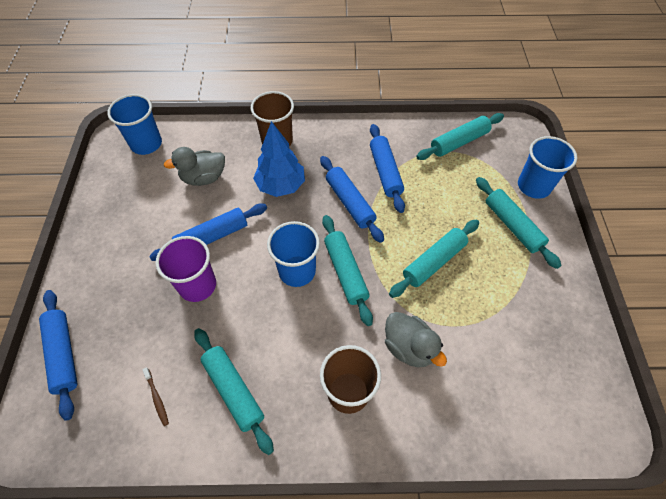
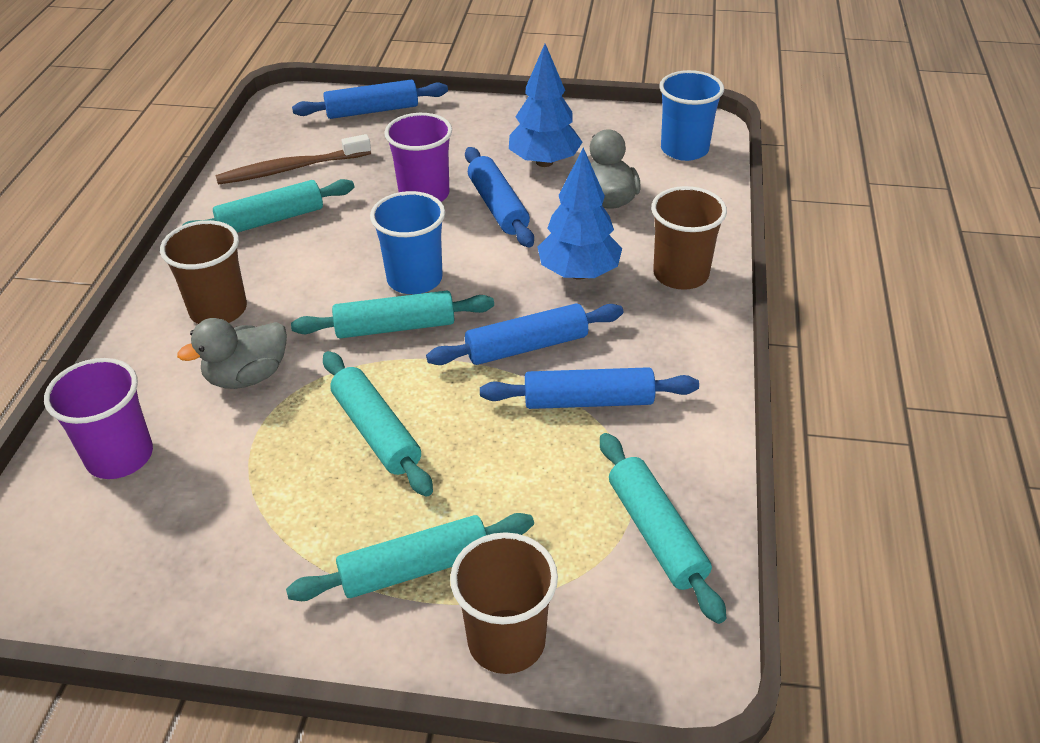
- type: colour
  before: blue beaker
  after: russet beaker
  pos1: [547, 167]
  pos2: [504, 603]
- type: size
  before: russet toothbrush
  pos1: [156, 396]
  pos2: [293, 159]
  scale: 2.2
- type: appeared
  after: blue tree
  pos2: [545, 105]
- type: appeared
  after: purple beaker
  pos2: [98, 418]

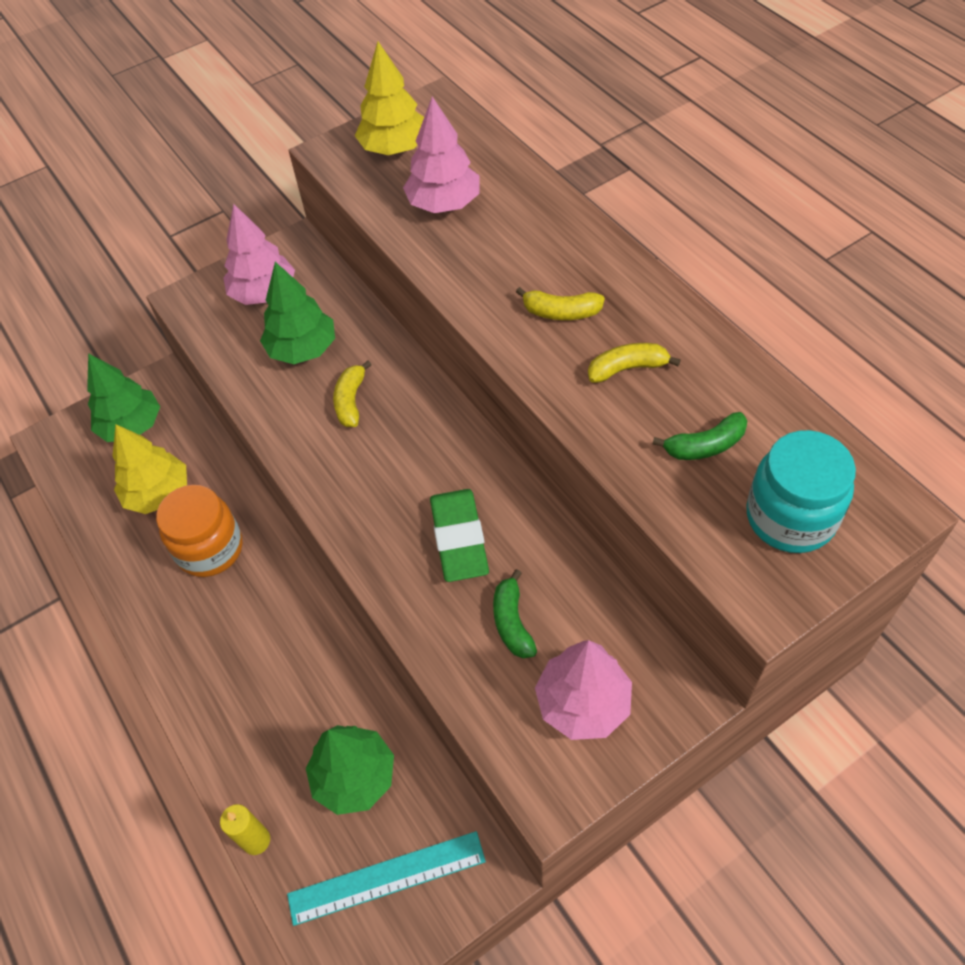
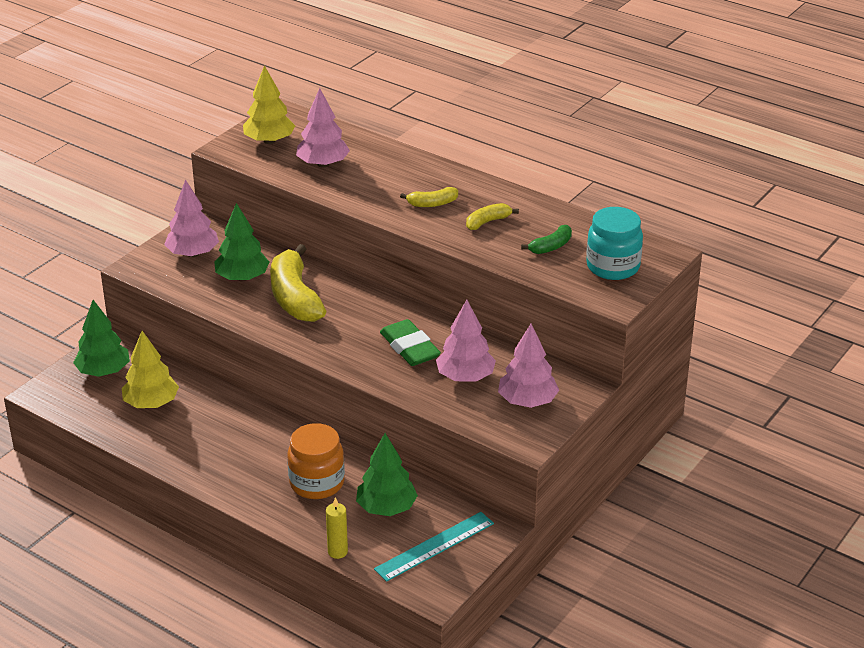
- type: size
  before: yellow banana fruit
  pos1: [352, 393]
  pos2: [298, 283]
  scale: 2.05
- type: relocated
  before: bright orange jar
  pos1: [199, 531]
  pos2: [316, 461]
- type: exchanged
  before: leaf-green banana fruit
  after: pink tree
  pos1: [515, 613]
  pos2: [466, 341]

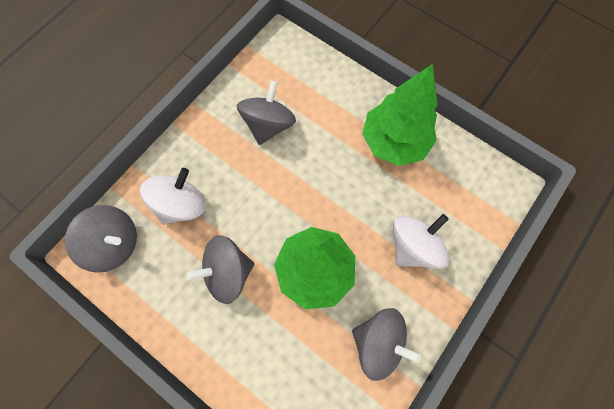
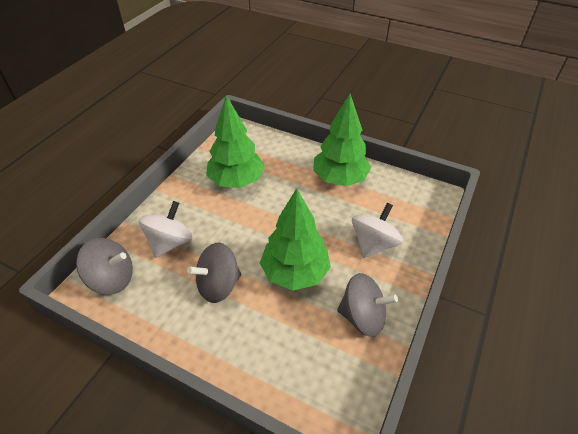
- type: exchanged
  before: ash-grey toy top
  after: leaf-green tree
  pos1: [266, 112]
  pos2: [235, 141]

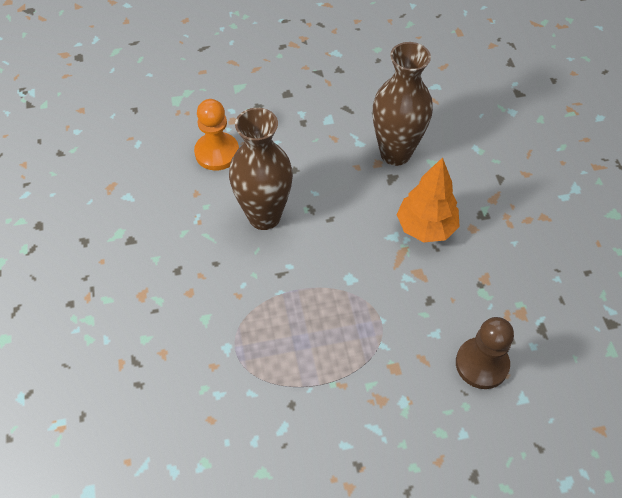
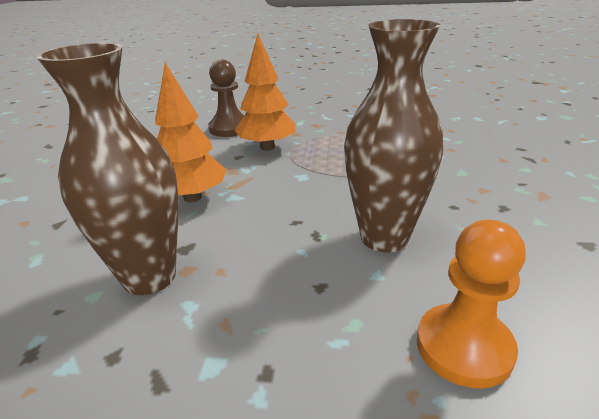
- type: appeared
  after: bright orange tree
  pos2: [265, 92]

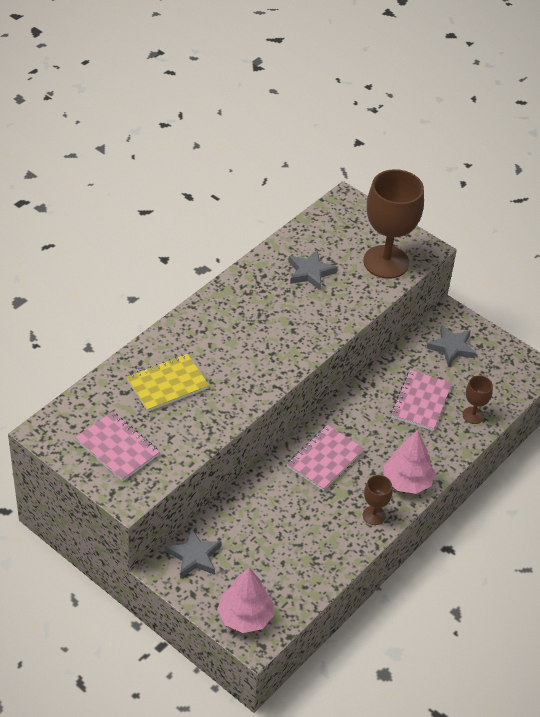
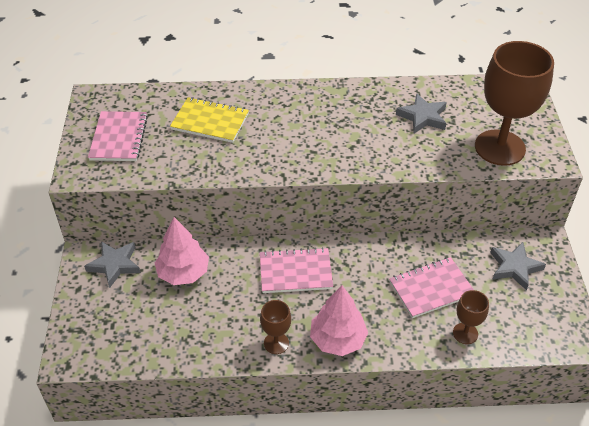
- type: relocated
  before: pink tree
  pos1: [245, 600]
  pos2: [182, 251]

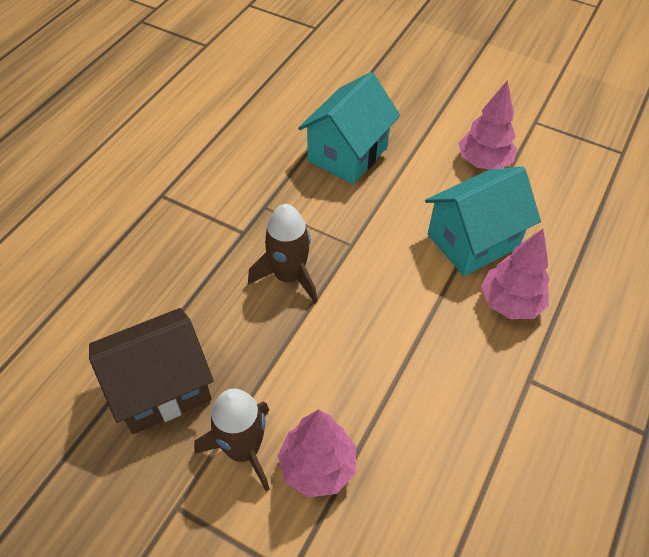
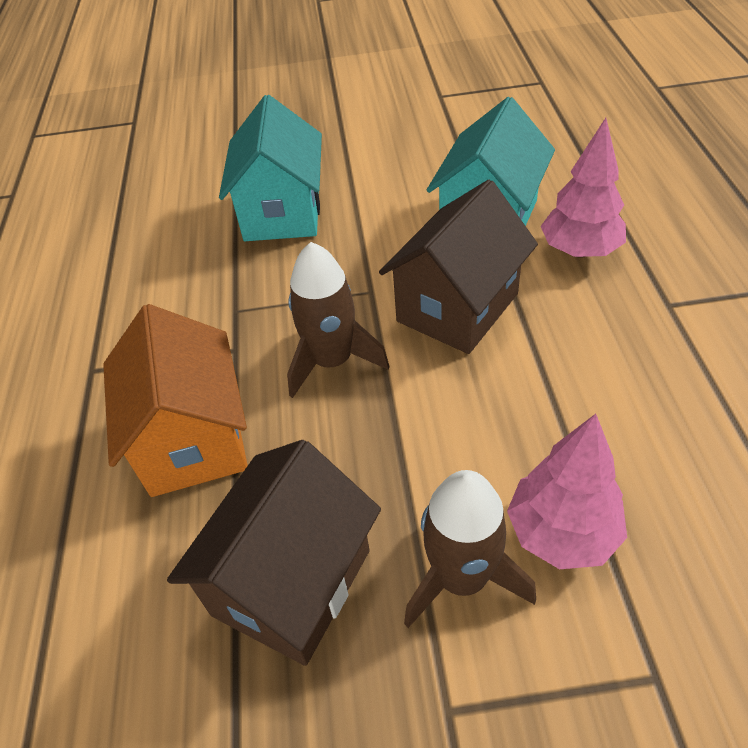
- type: missing
  before: pink tree
  pos1: [488, 124]
- type: appeared
  after: russet toy house
  pos2: [458, 267]
- type: appeared
  after: bright orange toy house
  pos2: [175, 400]

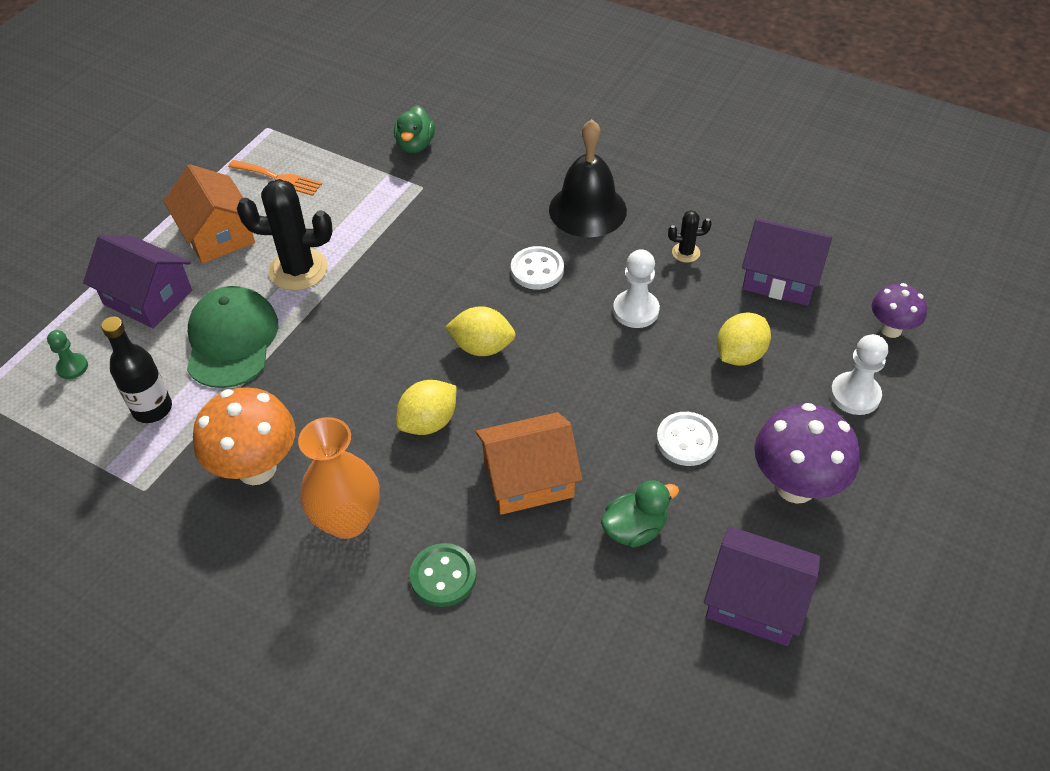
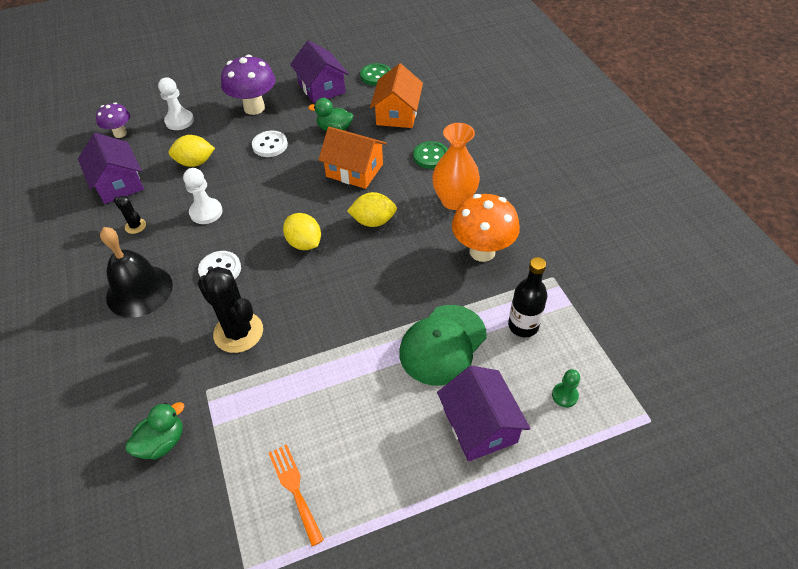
- type: relocated
  before: bright orange toy house
  pos1: [209, 214]
  pos2: [396, 95]
- type: relocated
  before: ebony cactus
  pos1: [285, 235]
  pos2: [230, 310]
- type: appeared
  after: leaf-green sewing button
  pos2: [375, 74]

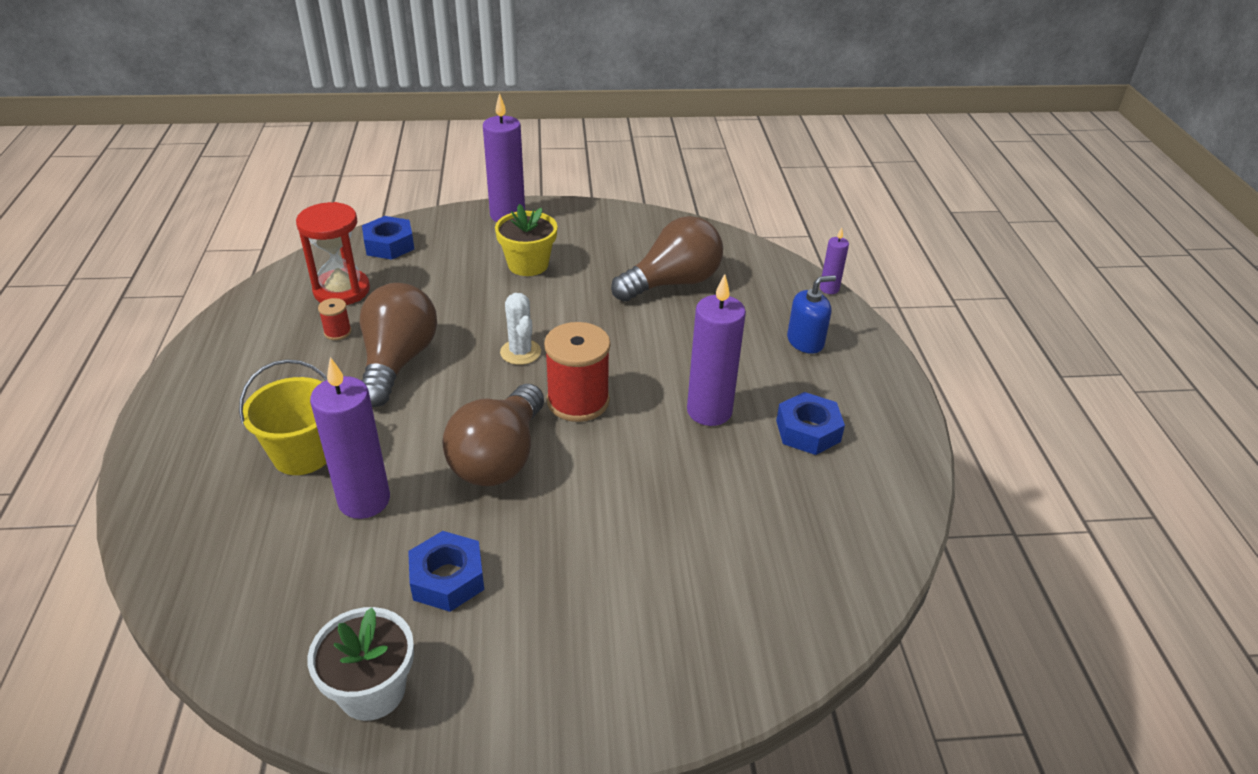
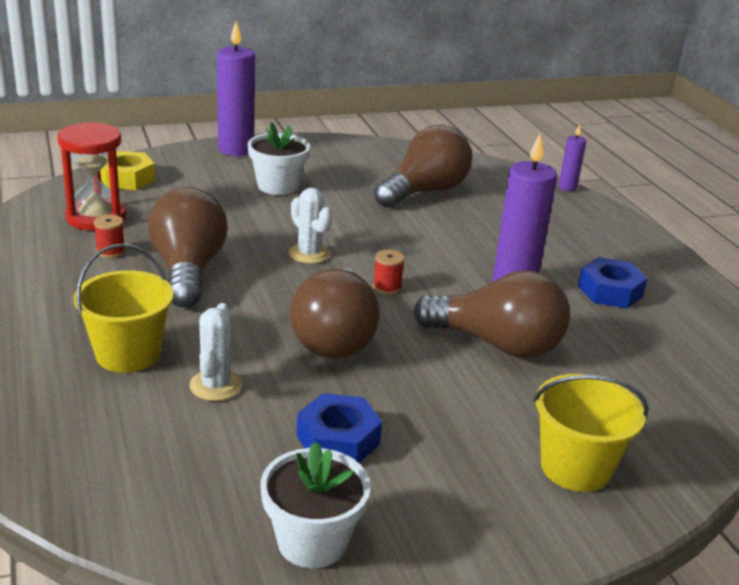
- type: colour
  before: yellow plant pot
  after: pure white plant pot
  pos1: [526, 240]
  pos2: [279, 158]
- type: colour
  before: blue hex nut
  after: yellow hex nut
  pos1: [388, 238]
  pos2: [127, 170]
- type: missing
  before: blue soap dispenser
  pos1: [811, 314]
- type: size
  before: red reel of thread
  pos1: [577, 372]
  pos2: [389, 271]
  scale: 0.46
- type: exchanged
  before: purple candle
  after: pure white cactus
  pos1: [350, 438]
  pos2: [215, 352]
- type: appeared
  after: russet lightbulb
  pos2: [492, 314]
- type: appeared
  after: yellow bucket
  pos2: [591, 433]

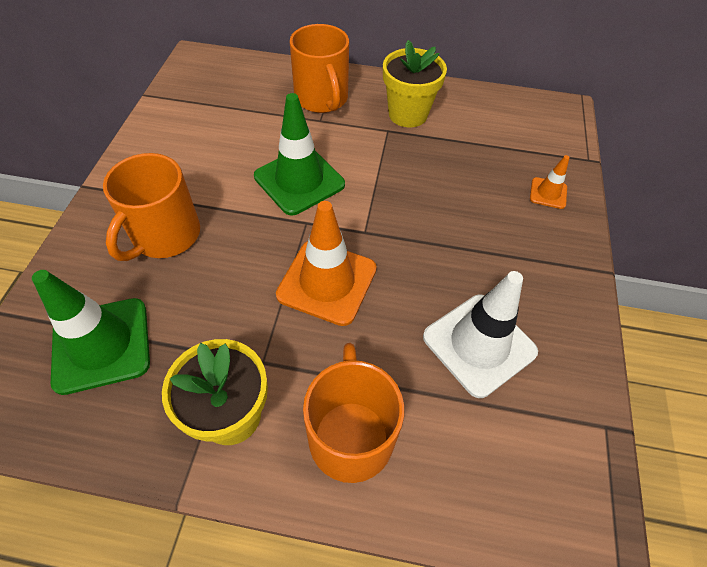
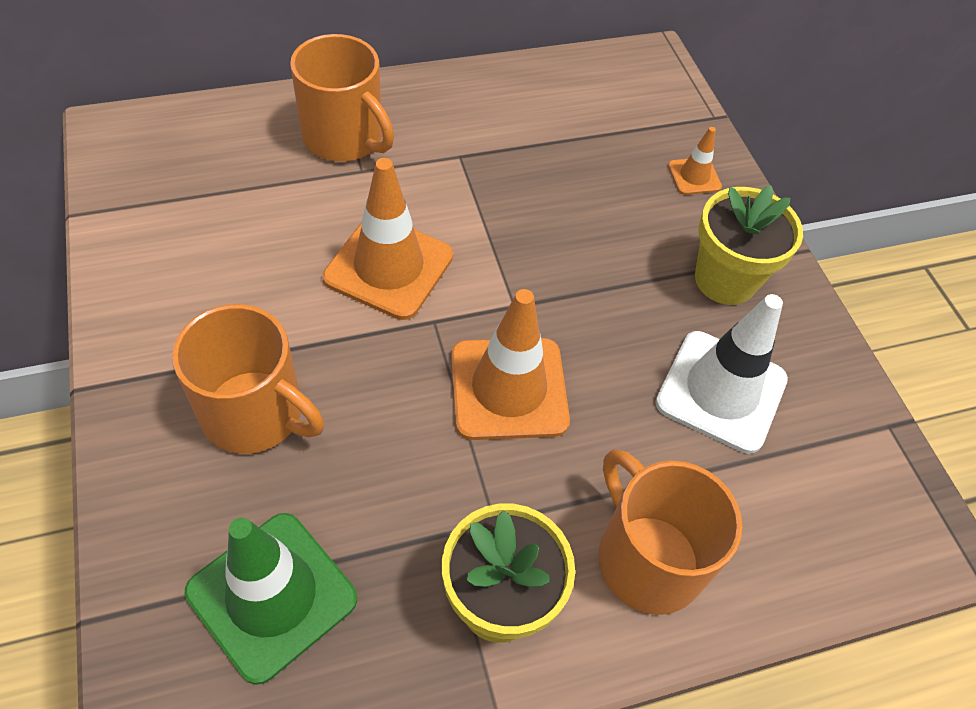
- type: relocated
  before: yellow plant pot
  pos1: [415, 83]
  pos2: [749, 245]
- type: colour
  before: leaf-green safety cone
  after: bright orange safety cone
  pos1: [299, 154]
  pos2: [388, 239]
- type: spun
  before: bright orange coffee mug
  pos1: [151, 207]
  pos2: [248, 379]
  turn: -60

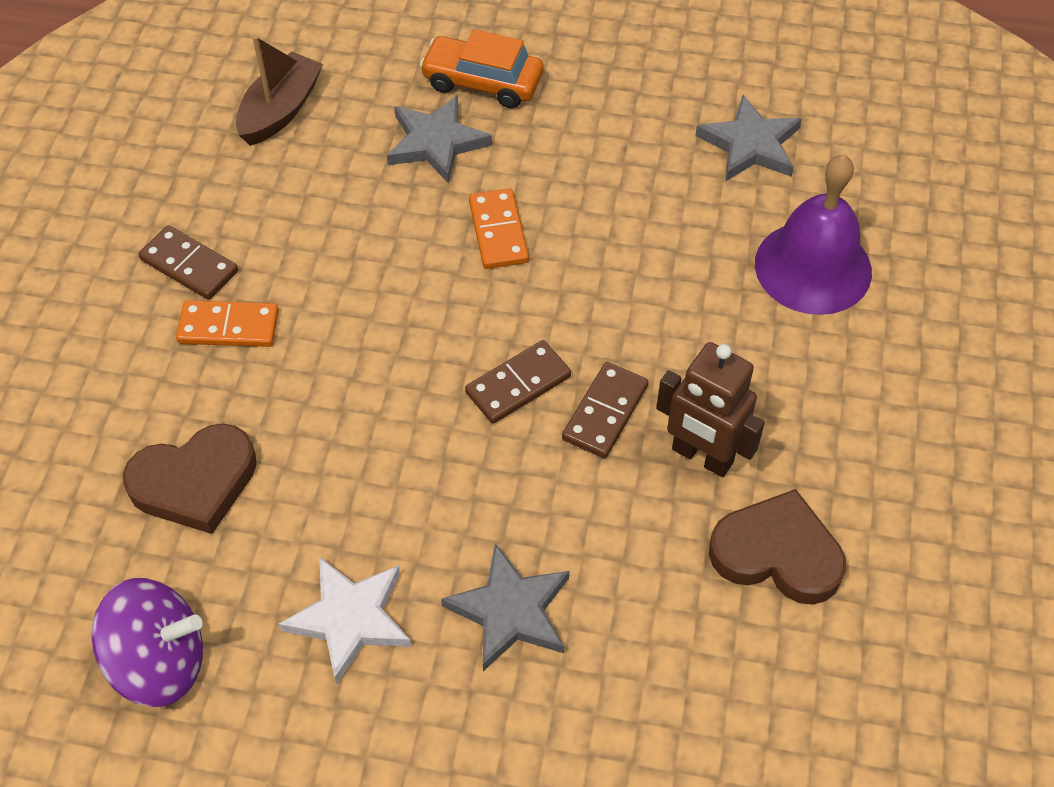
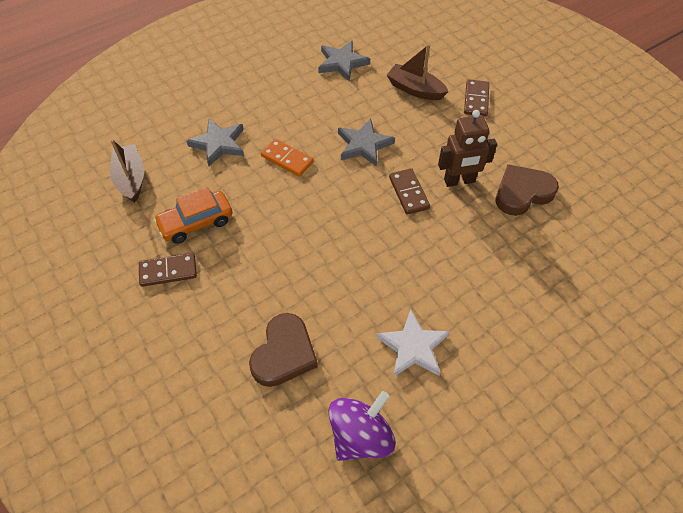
- type: relocated
  before: bright orange automobile
  pos1: [482, 68]
  pos2: [193, 215]
- type: exchanged
  before: purple hand bell
  after: russet toy boat
  pos1: [813, 234]
  pos2: [418, 72]
- type: missing
  before: bright orange domino piece
  pos1: [227, 323]
- type: relocated
  before: russet domino piece
  pos1: [518, 382]
  pos2: [476, 98]
- type: relocated
  before: ash-grey star shape
  pos1: [505, 607]
  pos2: [366, 142]

